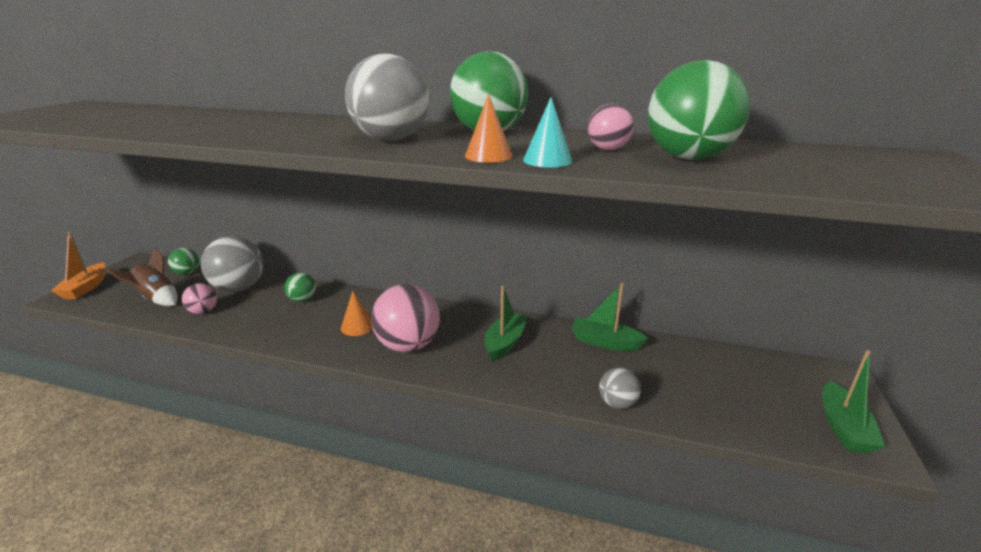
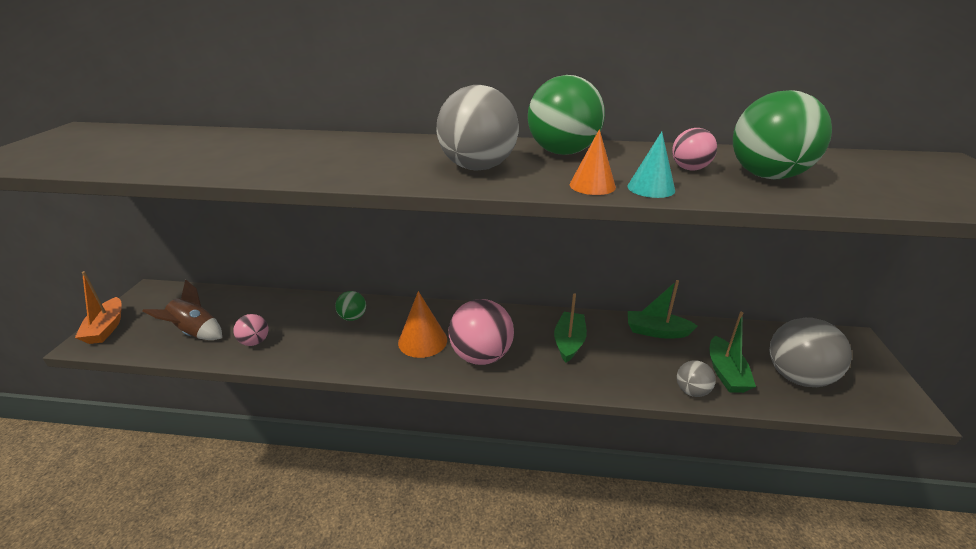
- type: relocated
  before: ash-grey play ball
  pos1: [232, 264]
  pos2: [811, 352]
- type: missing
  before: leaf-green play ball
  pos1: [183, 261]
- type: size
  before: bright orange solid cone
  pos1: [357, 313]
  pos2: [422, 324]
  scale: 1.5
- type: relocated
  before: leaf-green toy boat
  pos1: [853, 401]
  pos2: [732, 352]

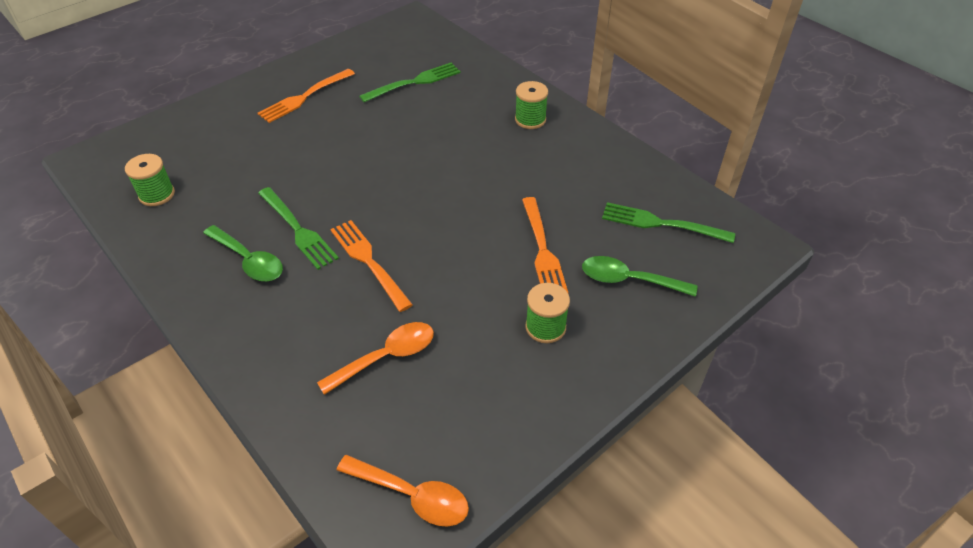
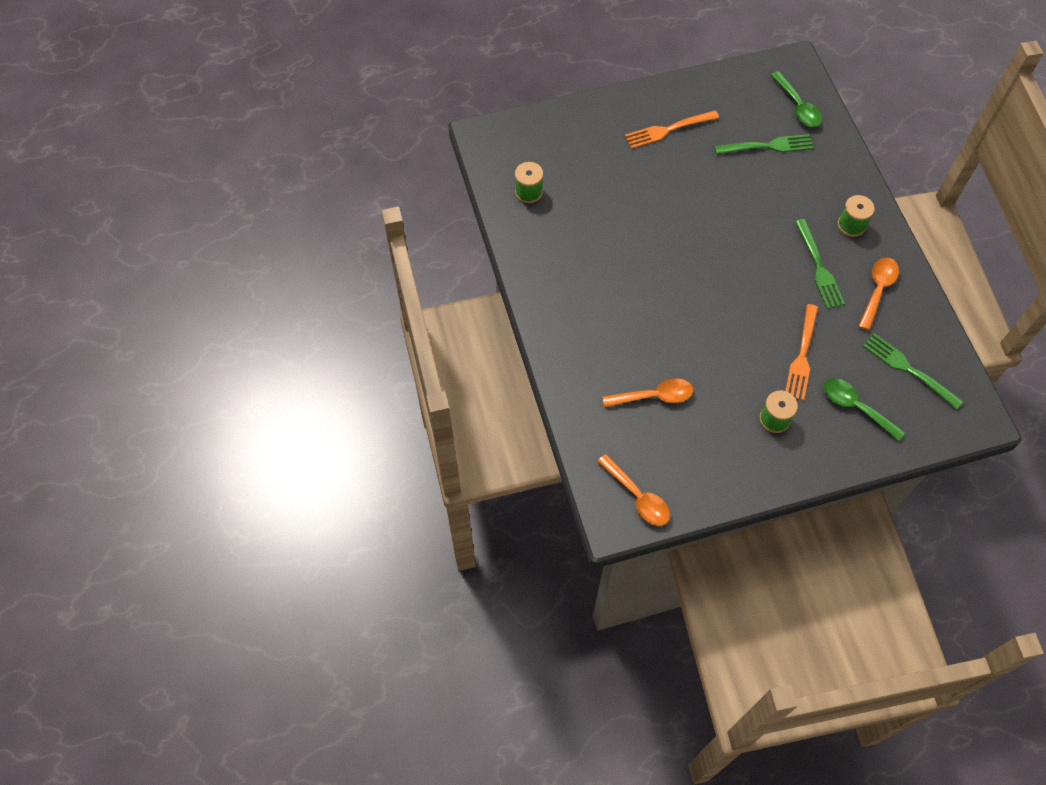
- type: relocated
  before: leaf-green fork
  pos1: [298, 228]
  pos2: [820, 264]
- type: missing
  before: bright orange fork
  pos1: [371, 266]
- type: relocated
  before: leaf-green spoon
  pos1: [243, 253]
  pos2: [796, 99]
- type: appeared
  after: bright orange spoon
  pos2: [878, 294]

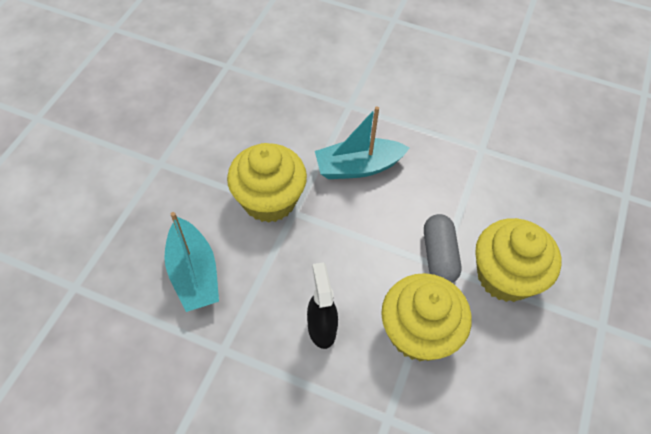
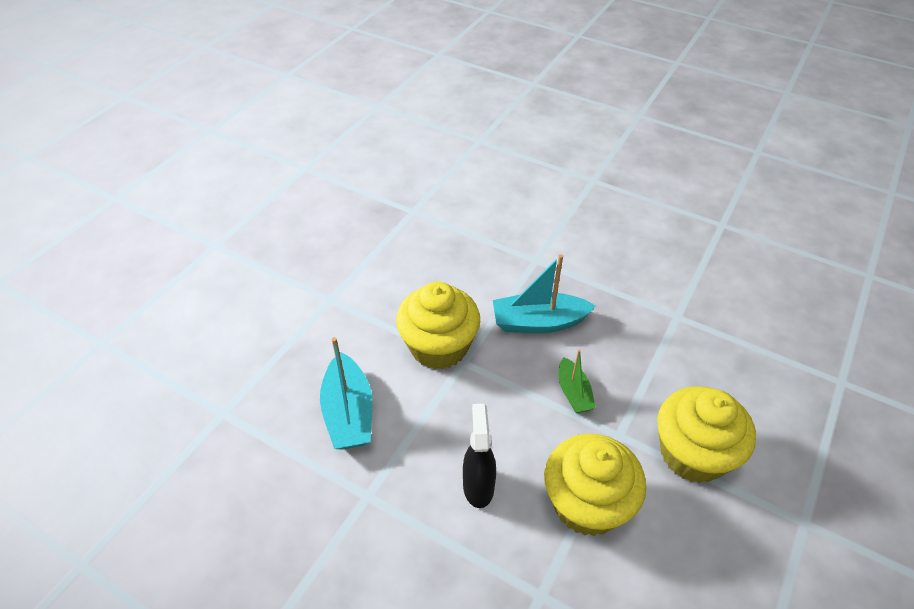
- type: missing
  before: ash-grey pill shape
  pos1: [442, 248]
- type: appeared
  after: leaf-green toy boat
  pos2: [577, 381]

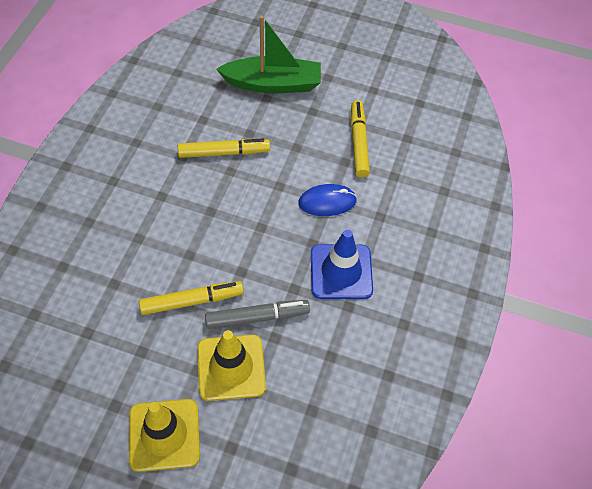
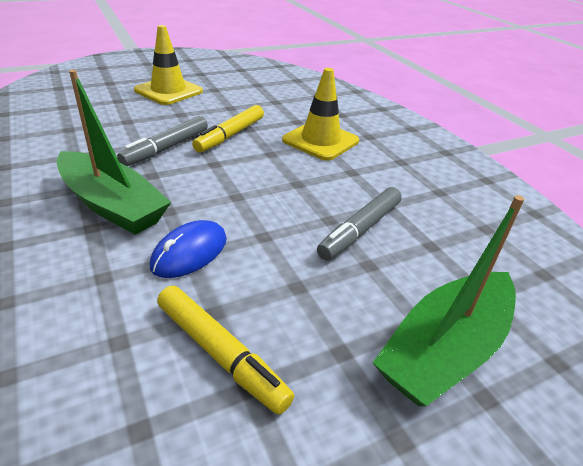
- type: colour
  before: yellow marker
  after: ash-grey marker
  pos1: [224, 148]
  pos2: [359, 223]
- type: exchanged
  before: blue safety cone
  after: leaf-green toy boat
  pos1: [342, 264]
  pos2: [114, 152]
- type: relocated
  before: yellow safety cone
  pos1: [231, 365]
  pos2: [320, 114]

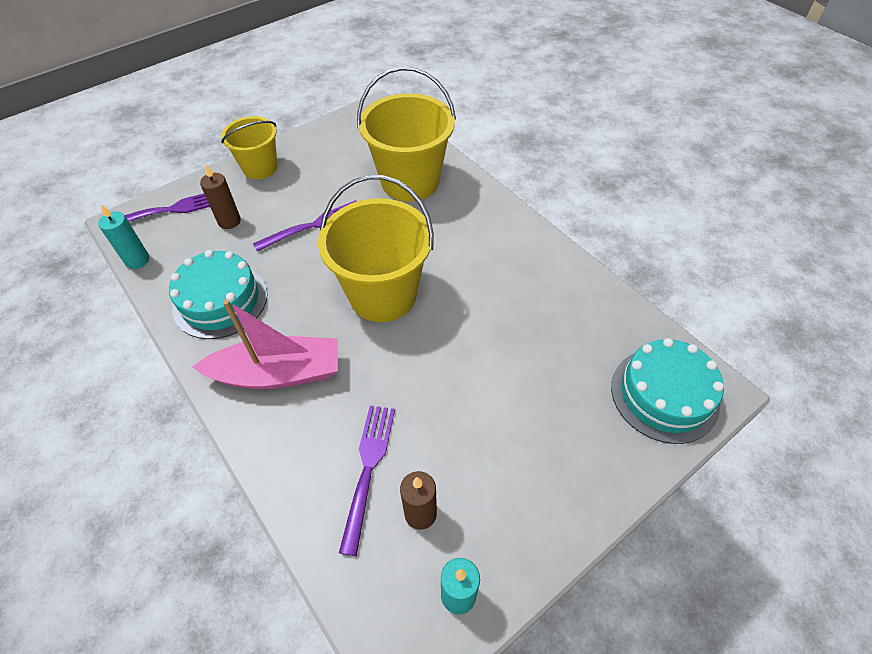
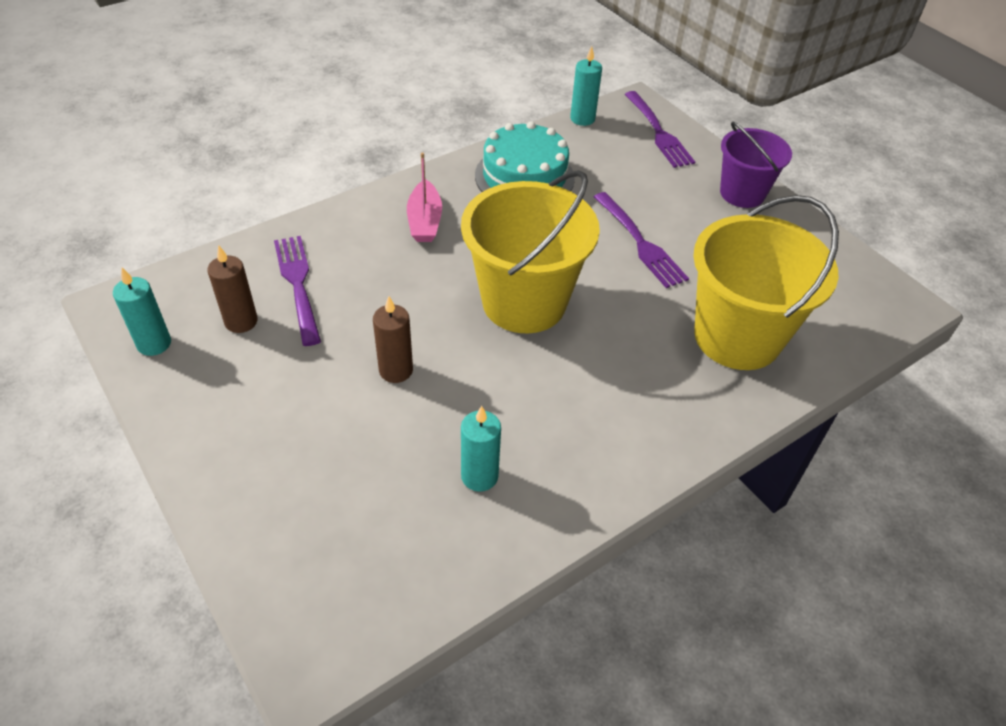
- type: colour
  before: yellow bucket
  after: purple bucket
  pos1: [249, 147]
  pos2: [756, 164]
- type: relocated
  before: russet candle
  pos1: [220, 196]
  pos2: [393, 339]
- type: size
  before: pink toy boat
  pos1: [265, 344]
  pos2: [424, 197]
  scale: 0.6
- type: missing
  before: turquoise layer cake
  pos1: [667, 391]
- type: spun
  before: purple fork
  pos1: [367, 480]
  pos2: [297, 291]
  turn: -120
- type: appeared
  after: turquoise candle
  pos2: [481, 449]

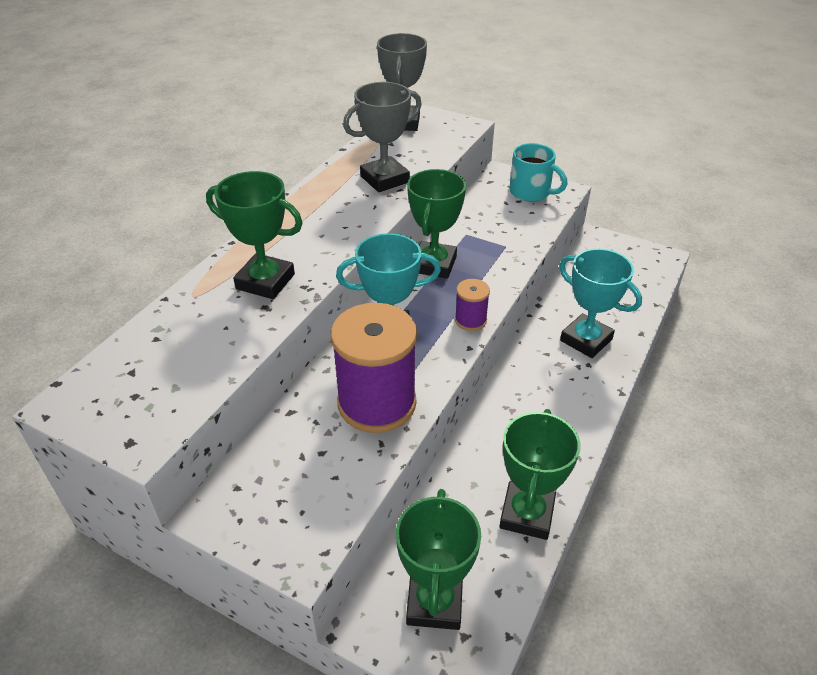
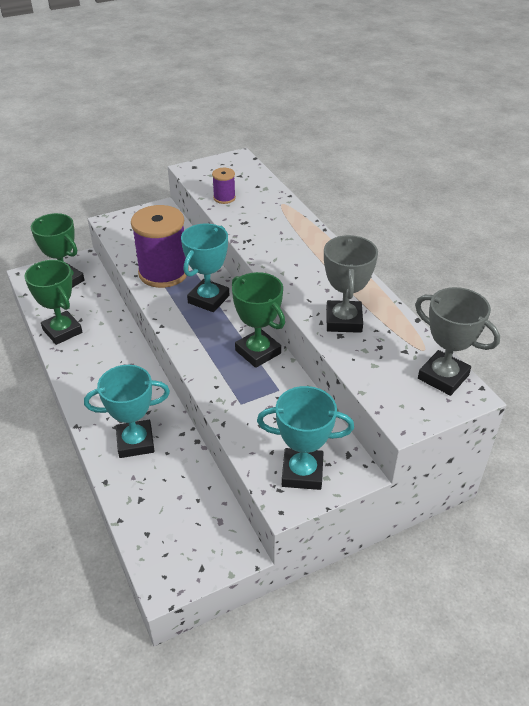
- type: exchanged
  before: turquoise coffee mug
  after: turquoise award cup
  pos1: [538, 172]
  pos2: [305, 438]
- type: missing
  before: leaf-green award cup
  pos1: [254, 235]
- type: relocated
  before: purple reel of thread
  pos1: [472, 305]
  pos2: [224, 186]

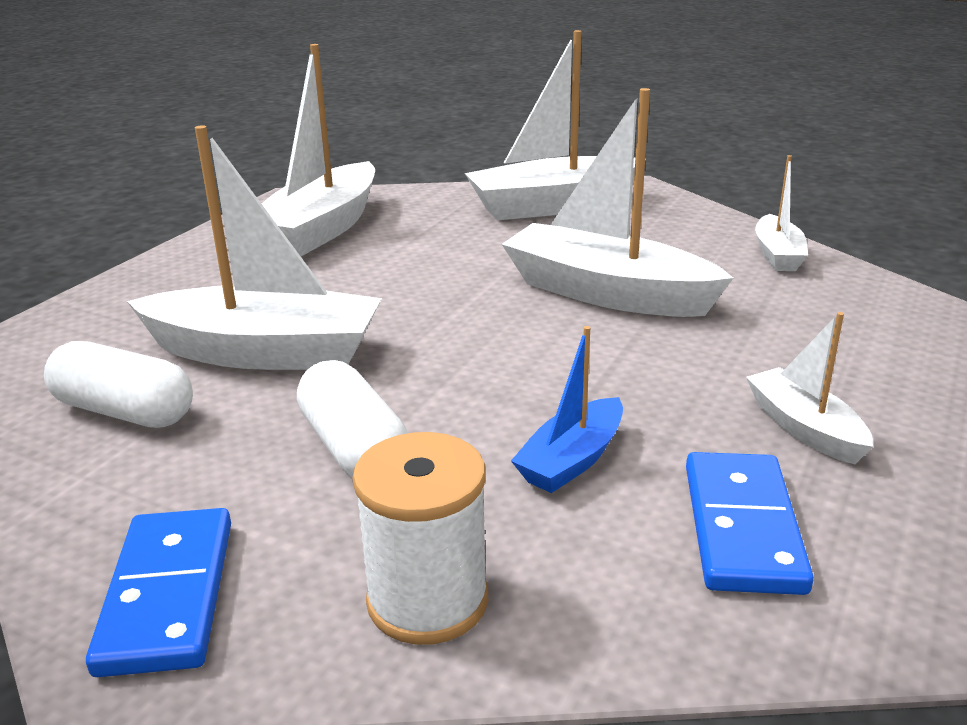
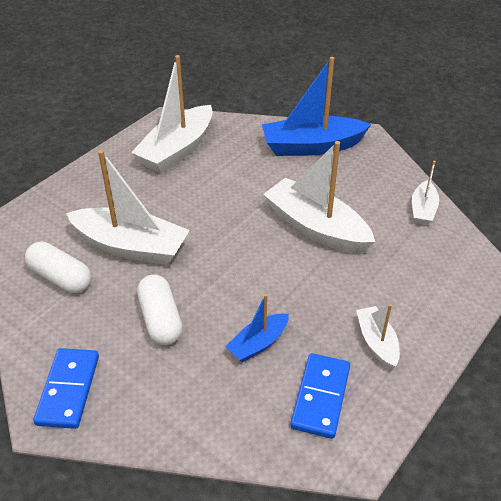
- type: colour
  before: pure white toy boat
  after: blue toy boat
  pos1: [555, 125]
  pos2: [316, 106]
- type: missing
  before: pure white reel of thread
  pos1: [420, 538]

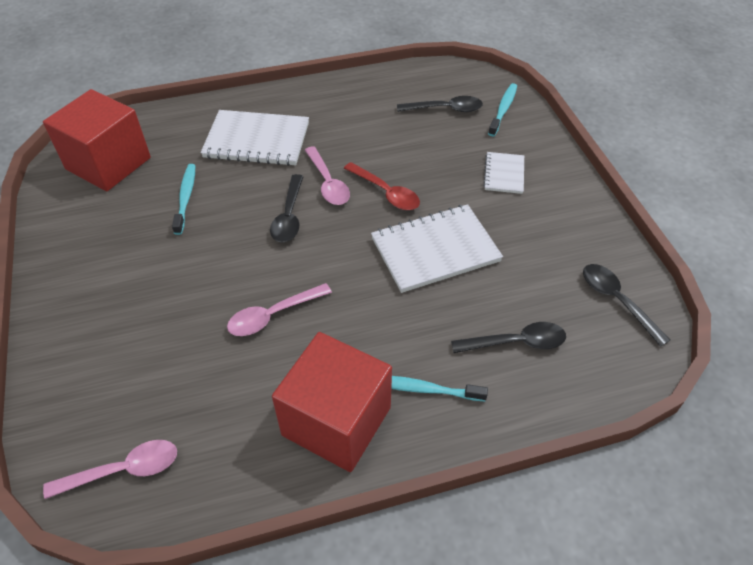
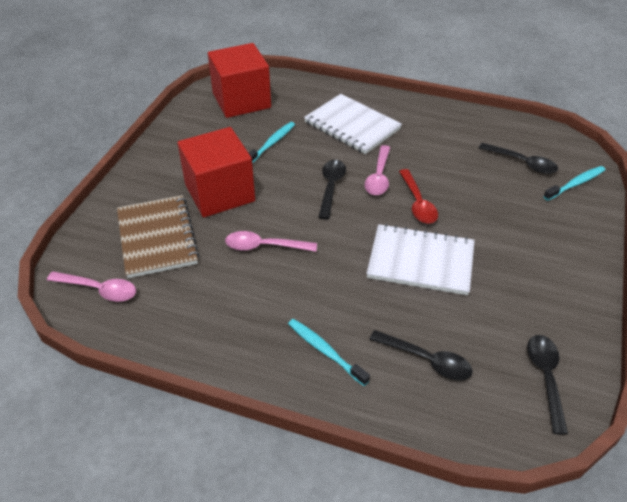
- type: missing
  before: pure white notepad
  pos1: [503, 173]
- type: spun
  before: ebony spoon
  pos1: [287, 208]
  pos2: [332, 190]
  turn: 150
- type: relocated
  before: red block
  pos1: [332, 402]
  pos2: [216, 172]
- type: appeared
  after: russet notepad
  pos2: [158, 236]

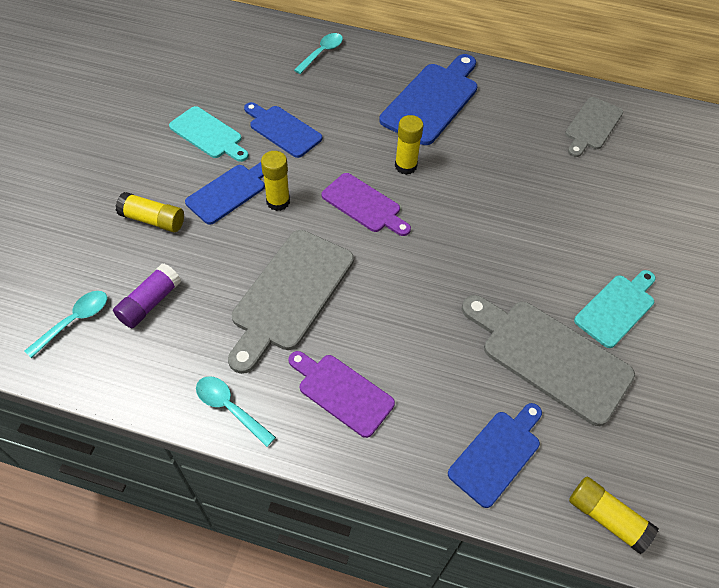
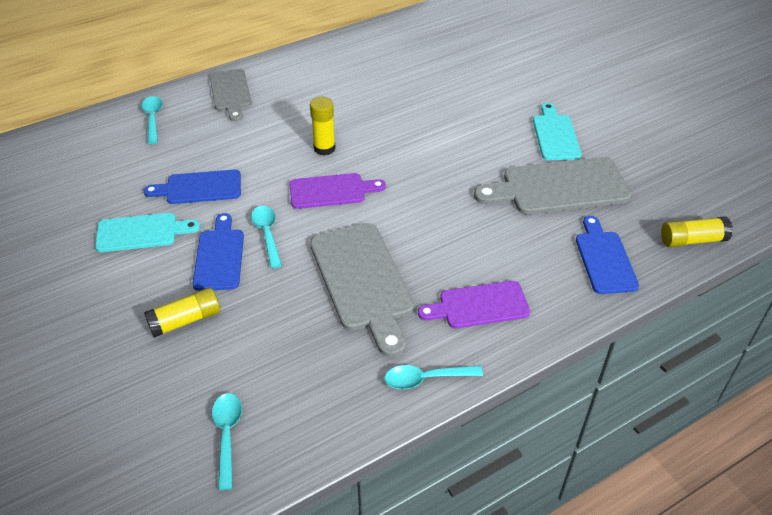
- type: missing
  before: blue bread board
  pos1: [428, 99]
- type: relocated
  before: ash-grey bread board
  pos1: [594, 127]
  pos2: [230, 95]
- type: exchanged
  before: yellow stick of glue
  after: turquoise spoon
  pos1: [275, 181]
  pos2: [266, 237]
- type: missing
  before: purple stick of glue
  pos1: [147, 296]

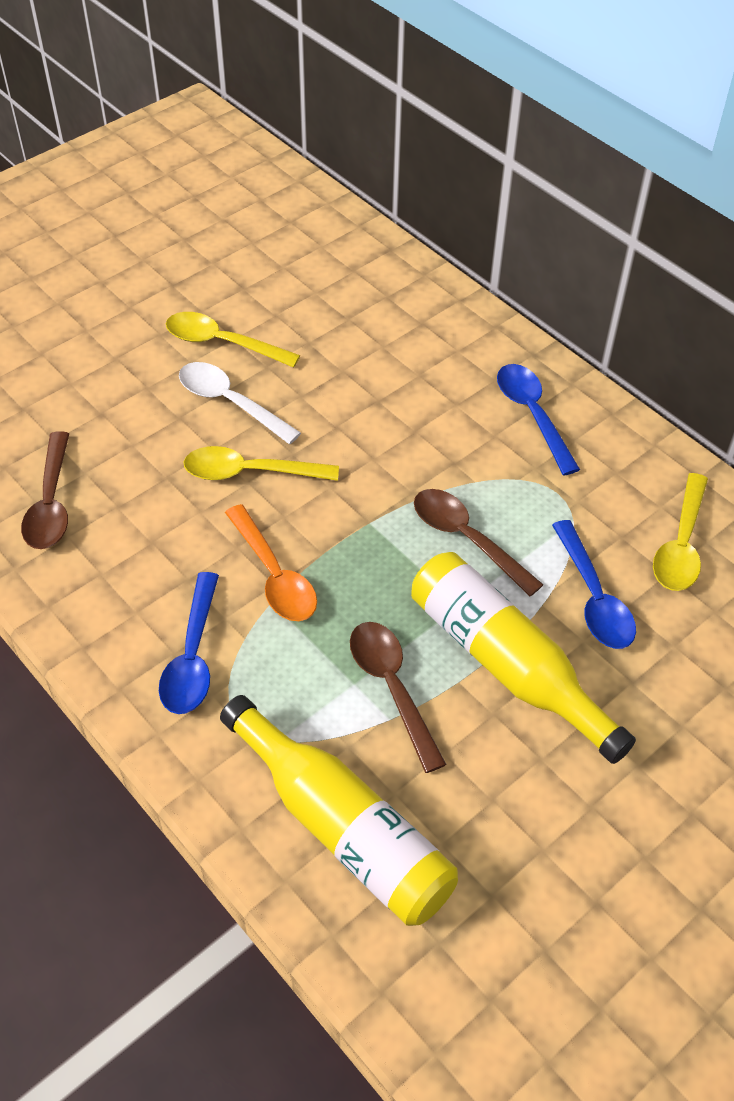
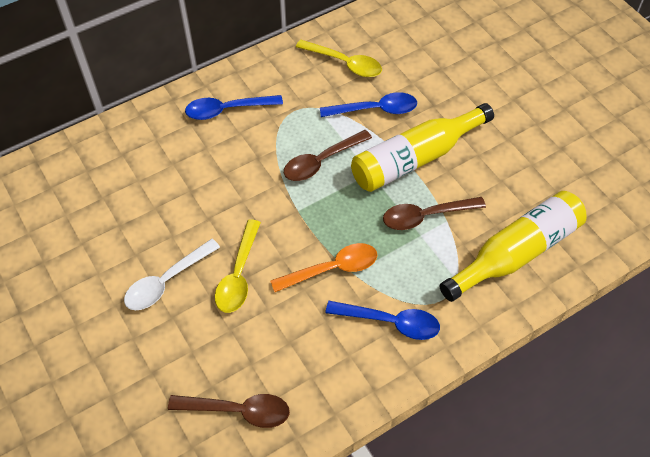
- type: missing
  before: yellow spoon
  pos1: [233, 339]

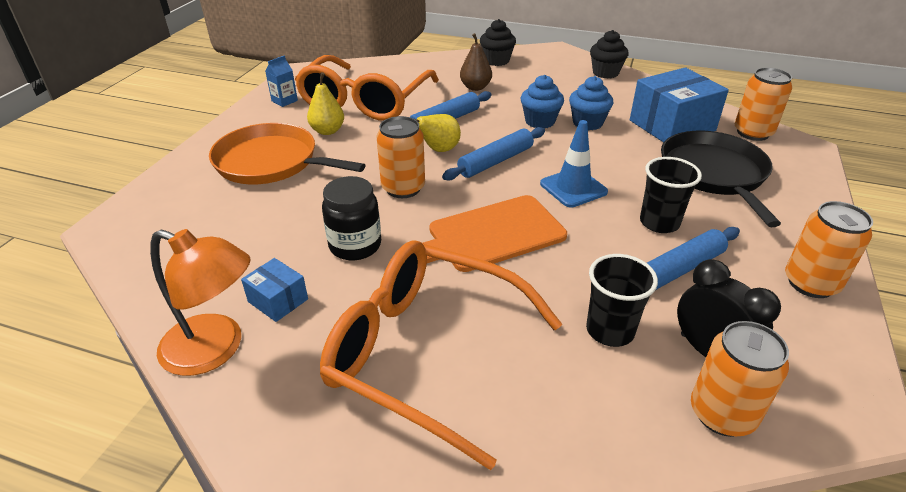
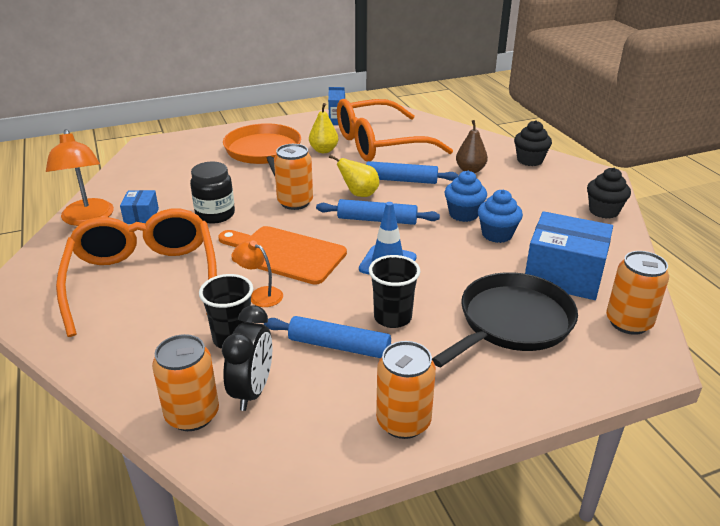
- type: appeared
  after: bright orange reading lamp
  pos2: [258, 274]

